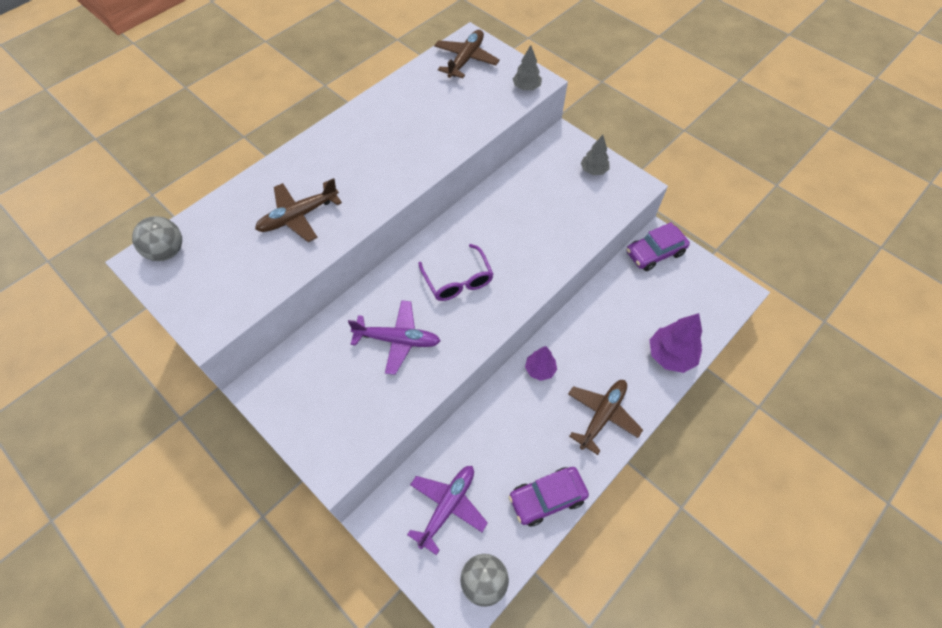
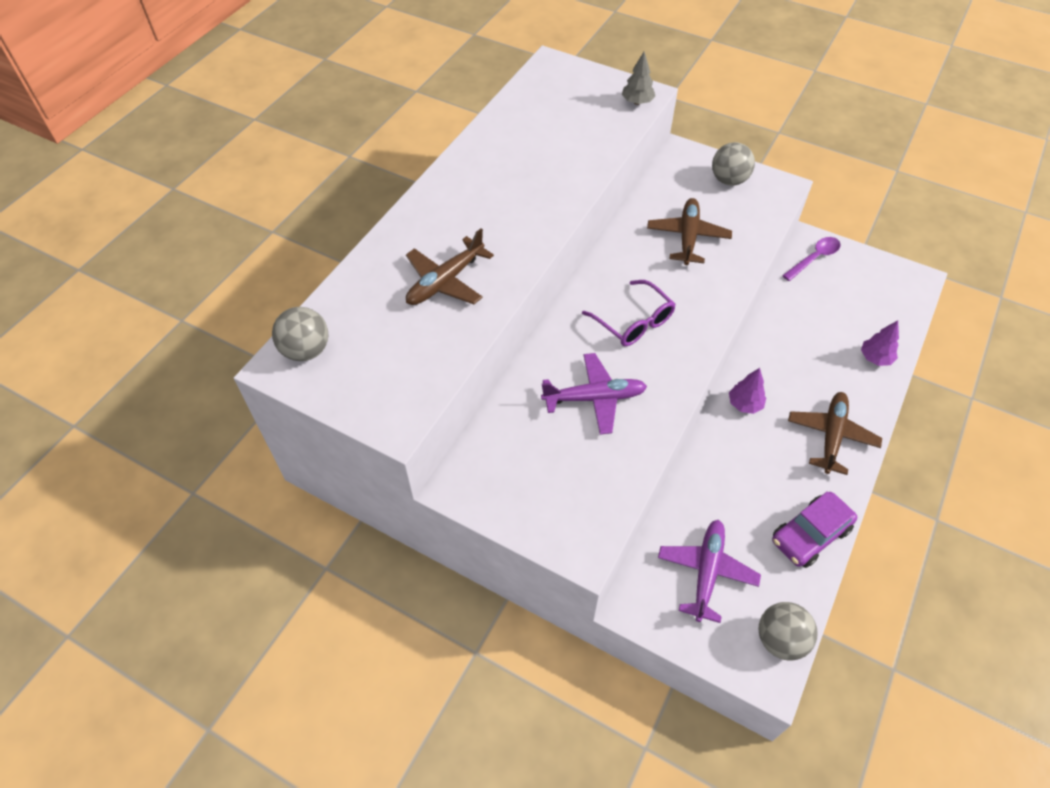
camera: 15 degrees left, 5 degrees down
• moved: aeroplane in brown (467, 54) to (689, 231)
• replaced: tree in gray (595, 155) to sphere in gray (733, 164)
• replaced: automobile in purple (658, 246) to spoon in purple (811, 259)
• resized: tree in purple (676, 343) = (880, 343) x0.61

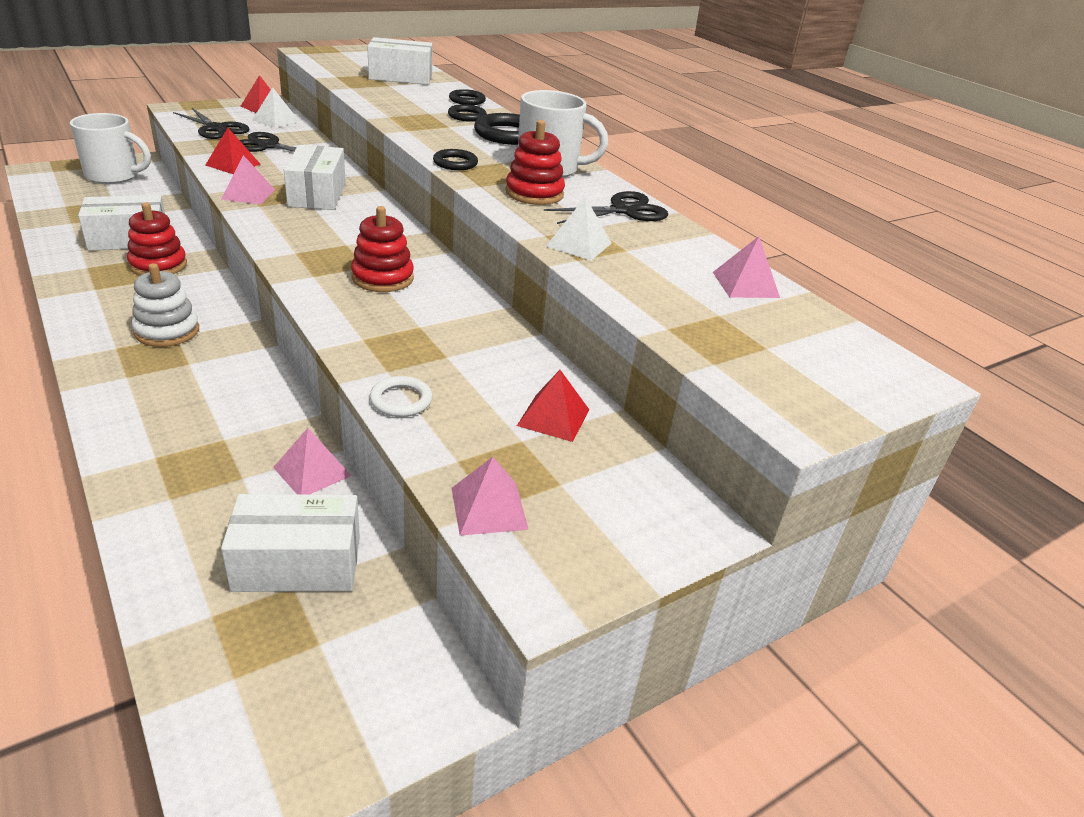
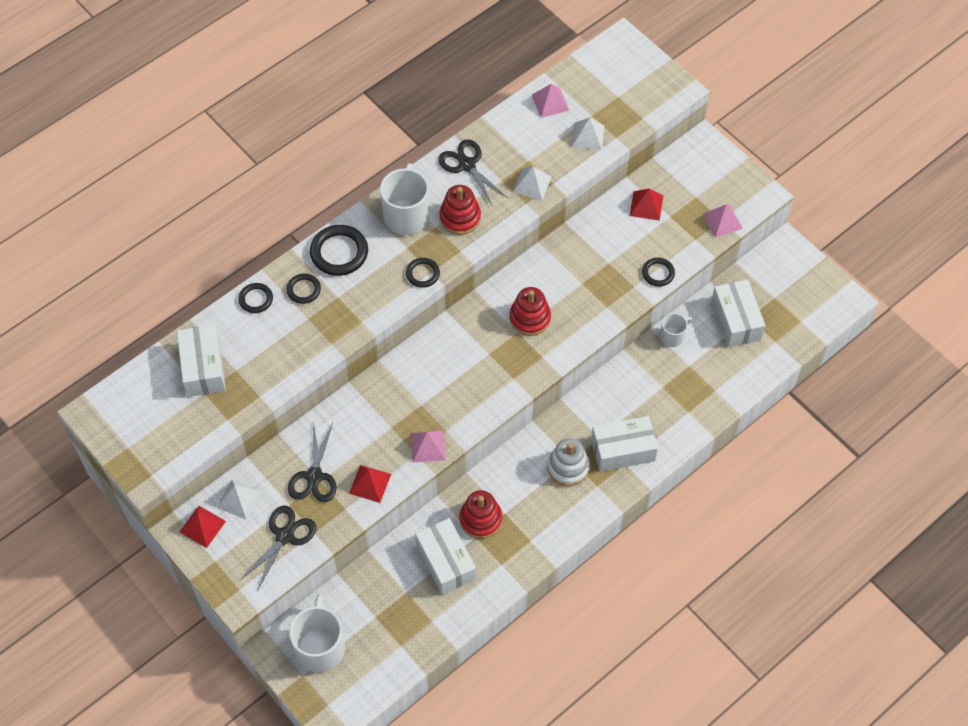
camera: 95 degrees left, 25 degrees up
• moved: box in pure white (315, 177) to (624, 444)
• recoloured: ring in pure white (400, 396) to ring in jet-black (658, 272)
• replaced: pyramid shape in rose-pink (312, 461) to tea mug in pure white (676, 330)
• added: pyramid shape in pure white (588, 134)

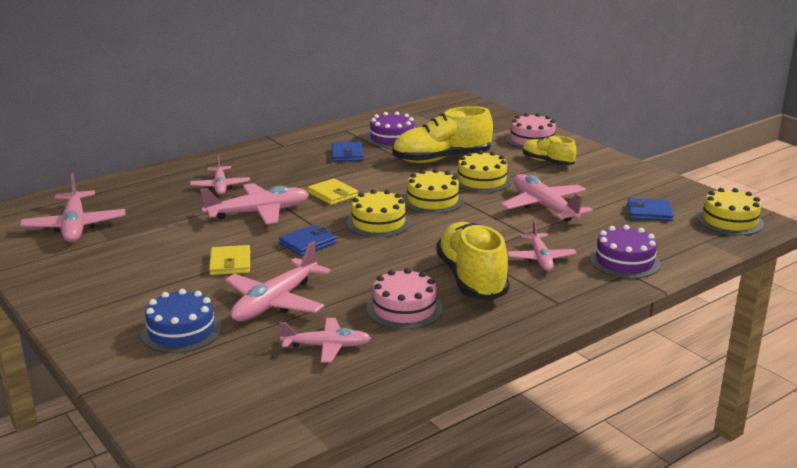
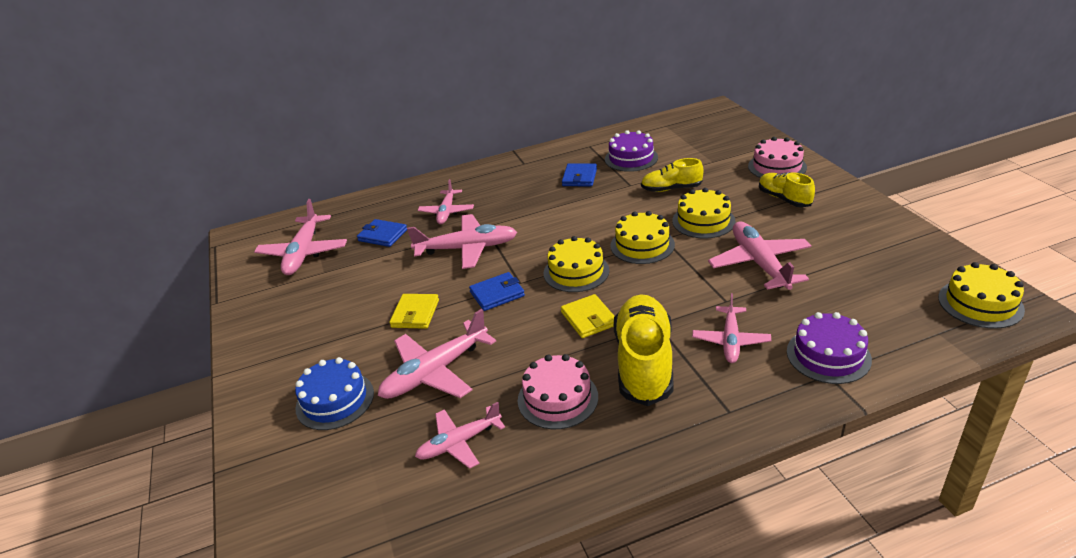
camera: 20 degrees right, 10 degrees up
• resized: shoe in yellow (442, 134) = (672, 175) x0.58
• moved: billfold in yellow (333, 191) to (587, 316)
• moved: billfold in cobalt (650, 209) to (382, 233)
• turned: aeroplane in rose-pink (325, 340) = (460, 435) 135 degrees clockwise

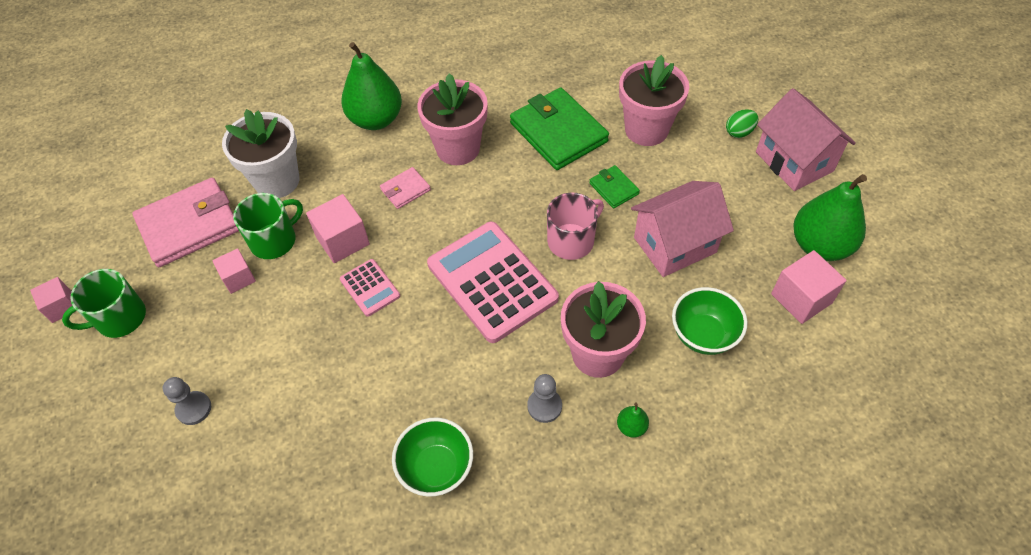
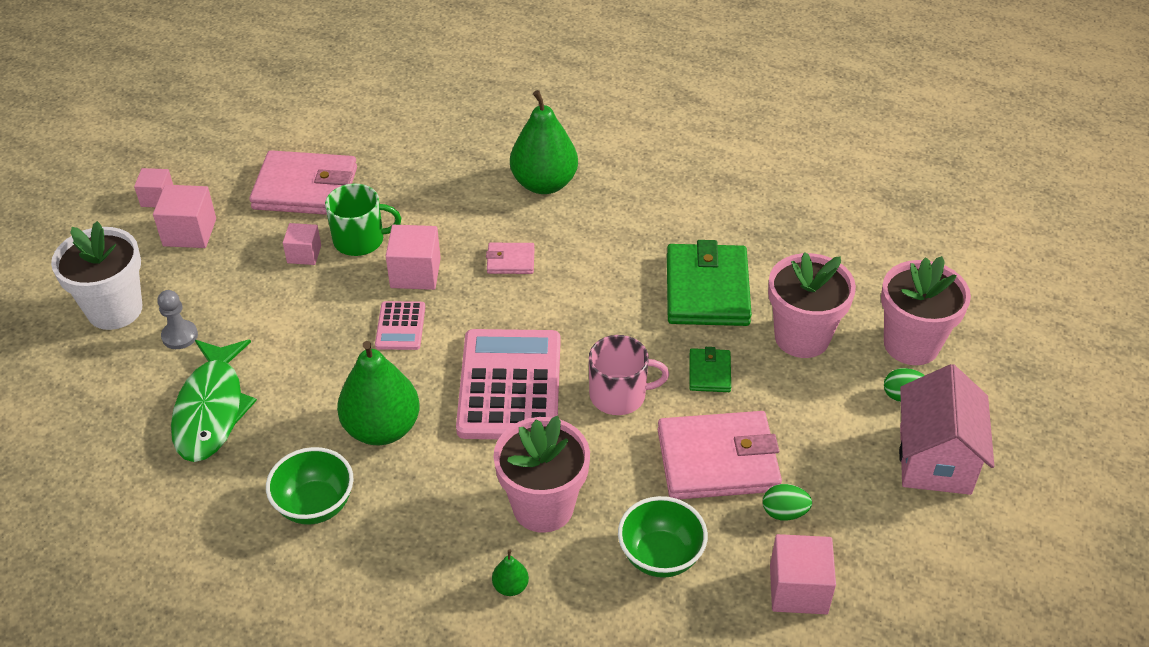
camera: 35 degrees right, 10 degrees down
• moved: flower pot in rose-pink (452, 119) to (926, 310)
• moved: flower pot in pure white (260, 153) to (96, 275)
• moved: pear fruit in leaf-green (830, 217) to (378, 393)
• replaced: cottage in rose-pink (682, 229) to billfold in rose-pink (720, 455)
• replaced: tea mug in leaf-green (104, 303) to solid cube in rose-pink (184, 216)
• removed: pawn in gray (544, 398)
• added: fish figure in leaf-green (214, 401)
• added: egg in leaf-green (787, 502)

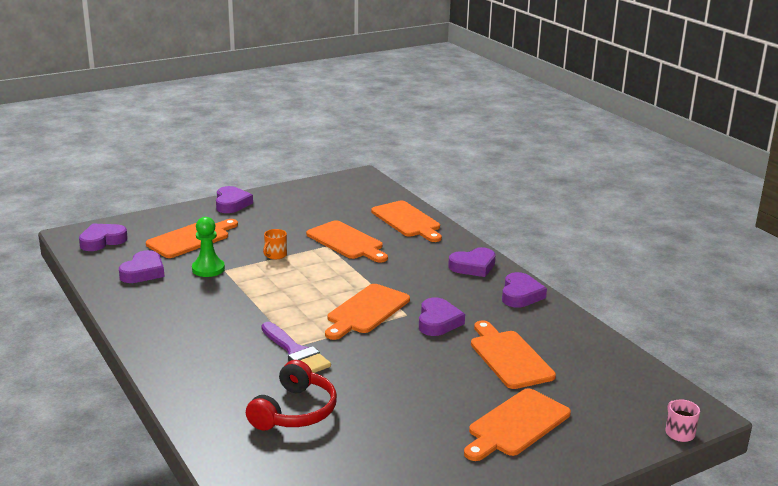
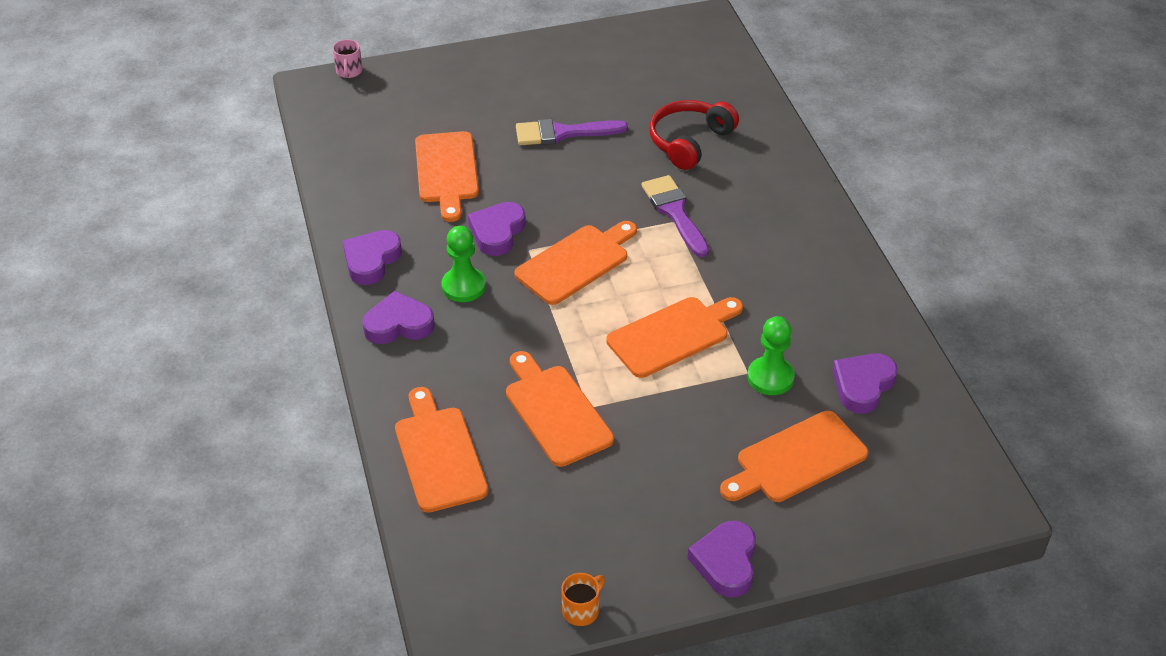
camera: 165 degrees left, 20 degrees up
• removed: heart shape in purple (103, 237)
• moved: tea mug in orange (275, 244) to (583, 599)
• moved: bread board in orange (517, 424) to (674, 337)
• added: paint brush in purple (572, 132)
• added: pawn in leaf-green (463, 264)

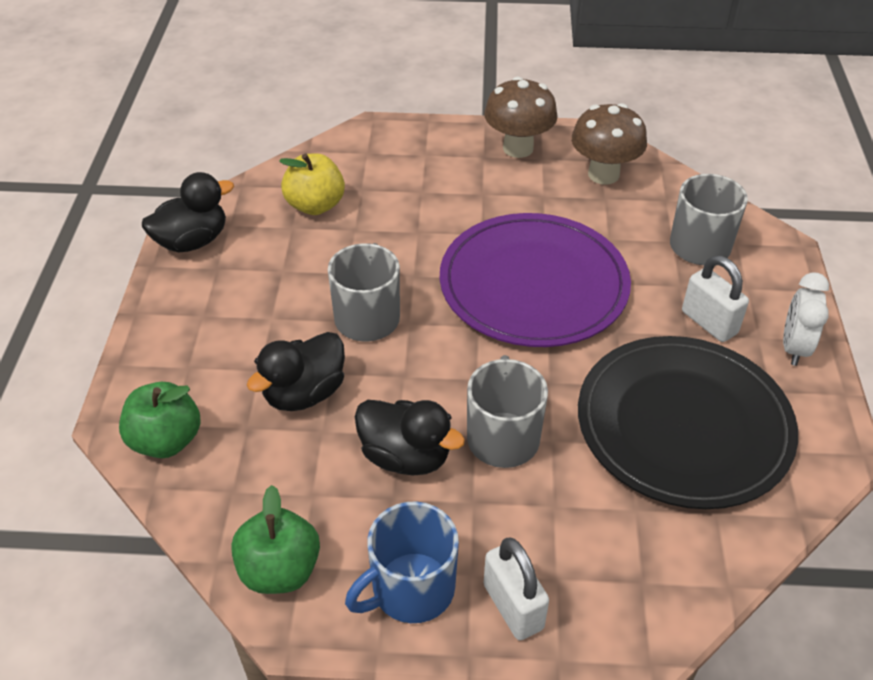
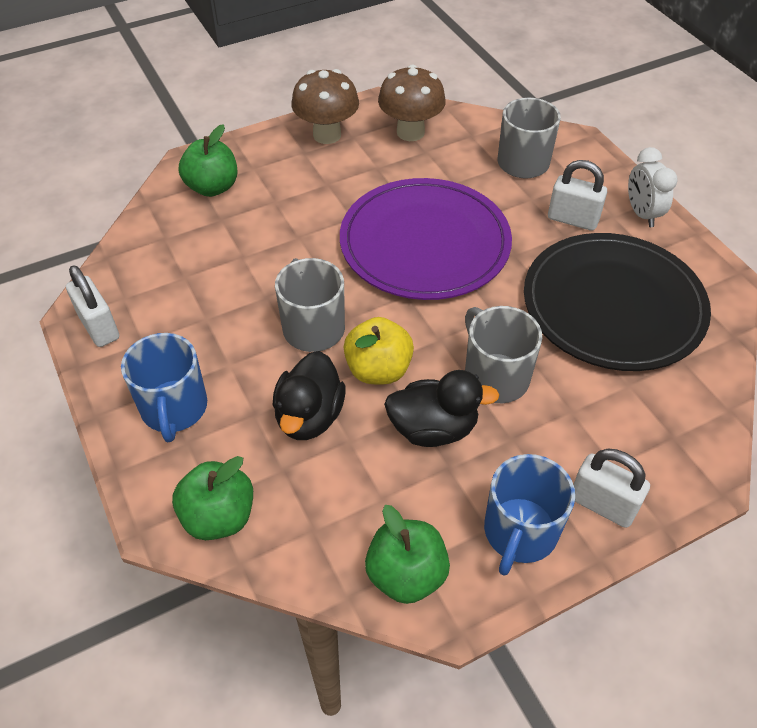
camera: 30 degrees left, 5 degrees up
• moved: apple fruit in yellow (312, 184) to (378, 350)
• replaced: rubber duck in jet-black (188, 212) to padlock in pure white (92, 306)
• added: apple fruit in leaf-green (208, 160)
• added: tea mug in cobalt (164, 387)

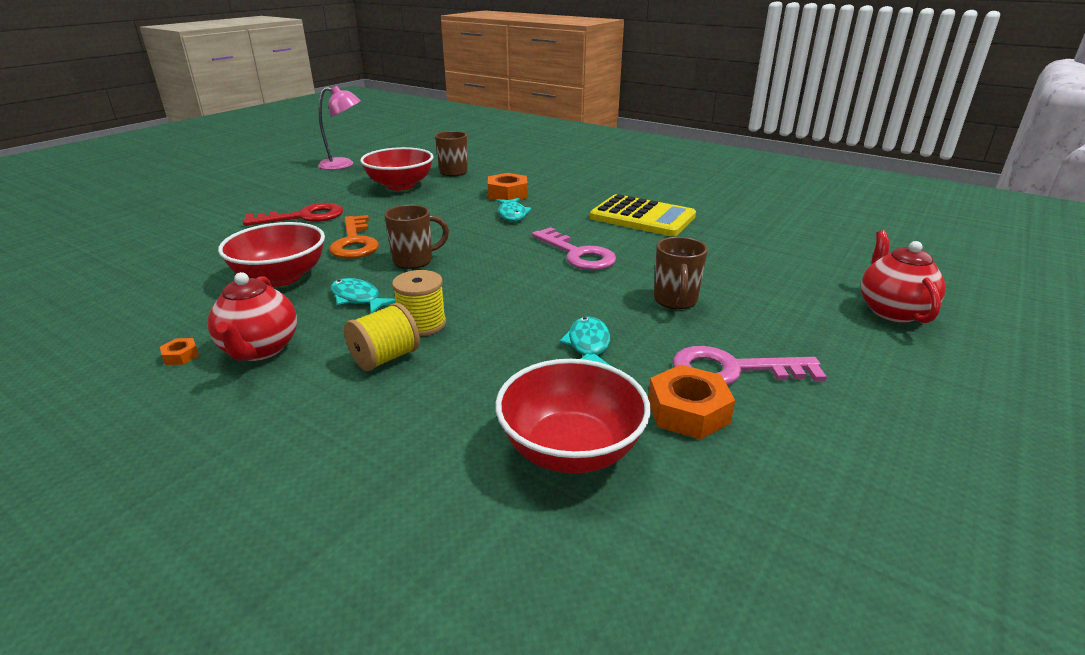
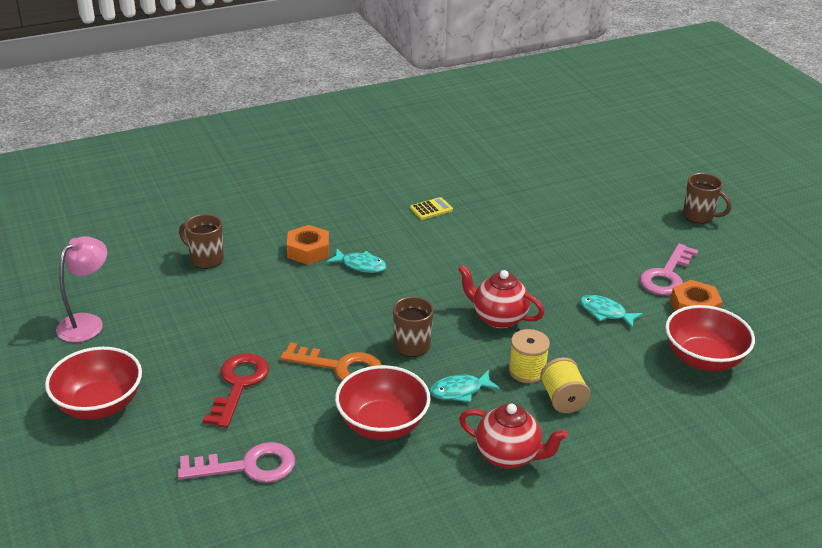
camera: 60 degrees left, 5 degrees up
• moved: serving bowl in scarlet (397, 169) to (93, 383)
• resized: calculator in yellow (643, 215) = (431, 208) x0.44
• moved: latchkey in rose-pink (574, 248) to (236, 462)
• moved: china teapot in scarlet (903, 277) to (501, 296)
• moved: tea mug in brown (681, 273) to (707, 198)
• removed: nut in orange (179, 351)

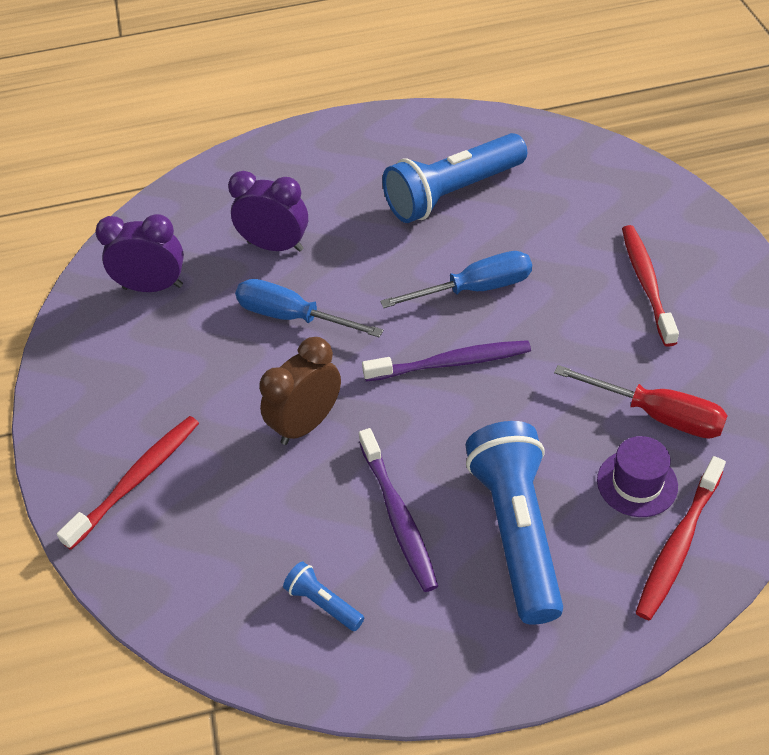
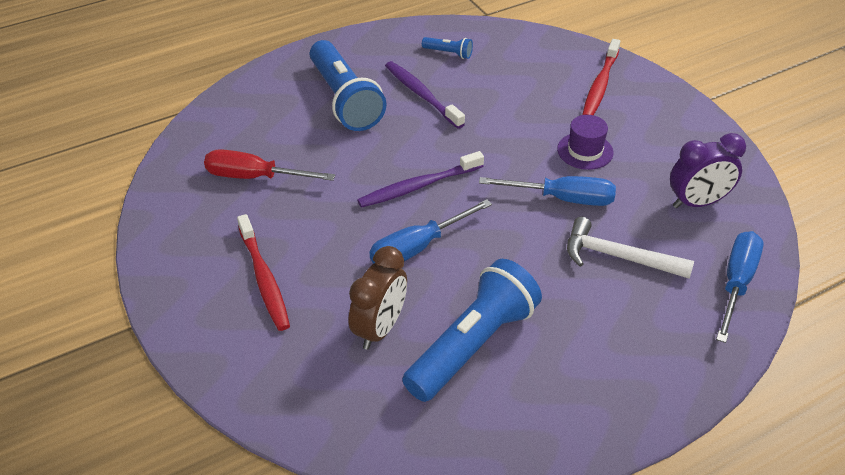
camera: 160 degrees right, 5 degrees down
• replaced: clock in purple (268, 211) to hammer in pure white (630, 248)
• moved: clock in brown (300, 391) to (378, 298)
• moved: hat in purple (637, 476) to (585, 142)
• removed: toothbrush in scarlet (680, 538)
• added: hand screwdriver in cobalt (739, 287)

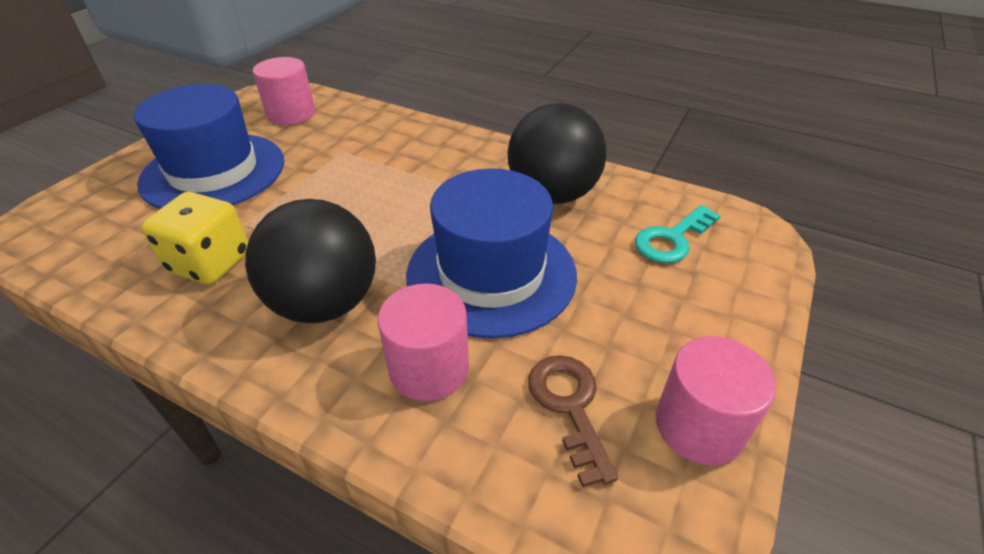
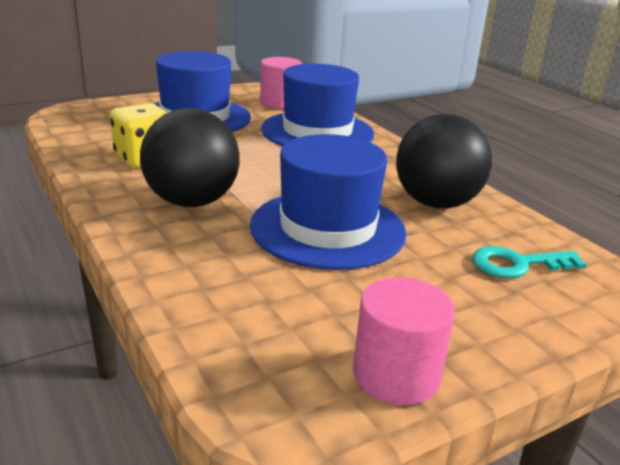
camera: 30 degrees right, 15 degrees down
• removed: cylinder in rose-pink (423, 342)
• removed: latchkey in brown (573, 421)
• added: hat in cobalt (317, 105)

